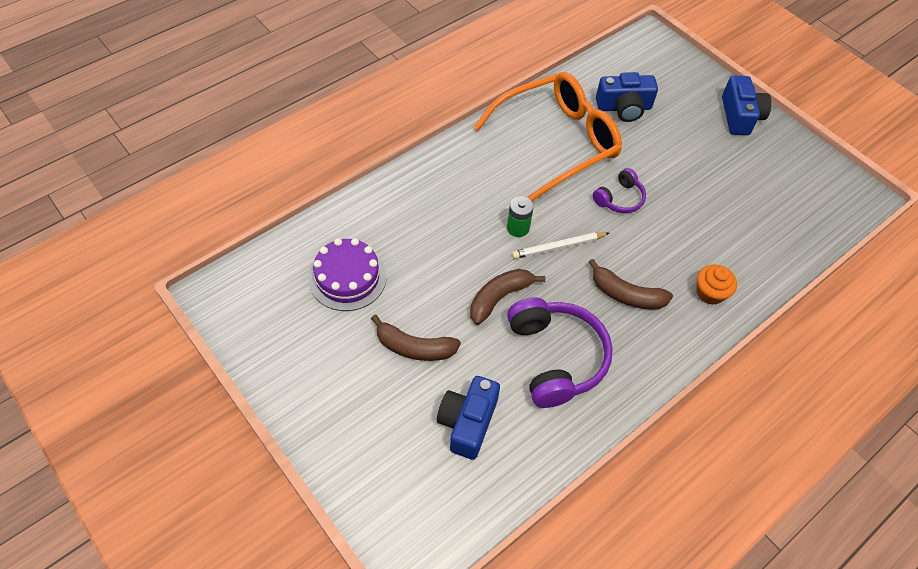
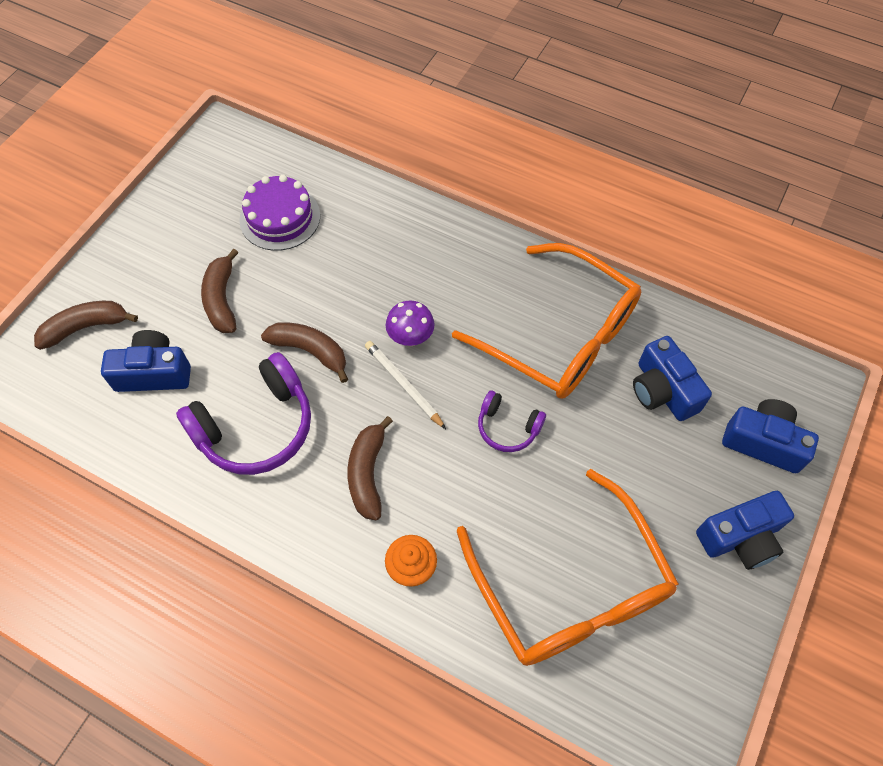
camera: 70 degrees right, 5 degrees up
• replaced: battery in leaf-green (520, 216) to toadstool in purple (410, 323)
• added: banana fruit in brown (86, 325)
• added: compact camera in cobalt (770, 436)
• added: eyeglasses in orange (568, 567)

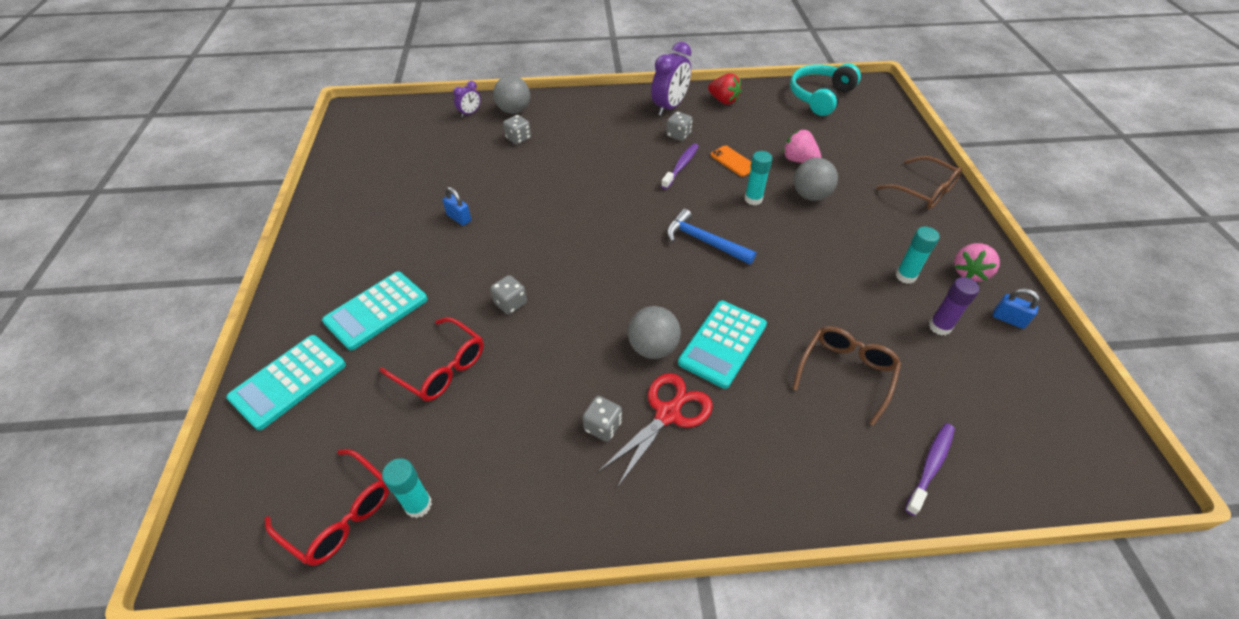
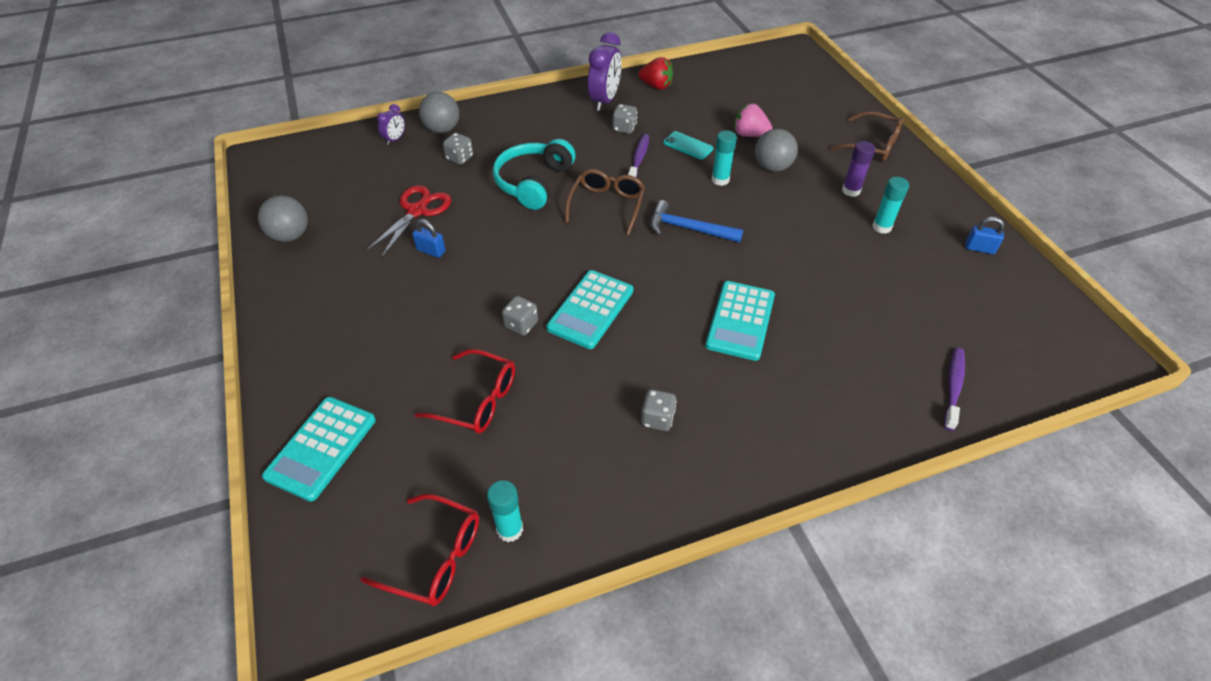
camera: 15 degrees left, 0 degrees up
• moved: headphones in aqua (825, 89) to (534, 174)
• recoloured: mobile phone in orange (731, 161) to mobile phone in aqua (688, 145)
• removed: berry in rose-pink (977, 262)
• moved: calculator in aqua (375, 311) to (589, 309)
• moved: glue stick in purple (954, 306) to (858, 169)
• moved: sphere in gray (654, 332) to (283, 218)
• moved: eyeglasses in brown (846, 376) to (605, 202)
• moved: pair of scissors in scarlet (655, 430) to (408, 221)

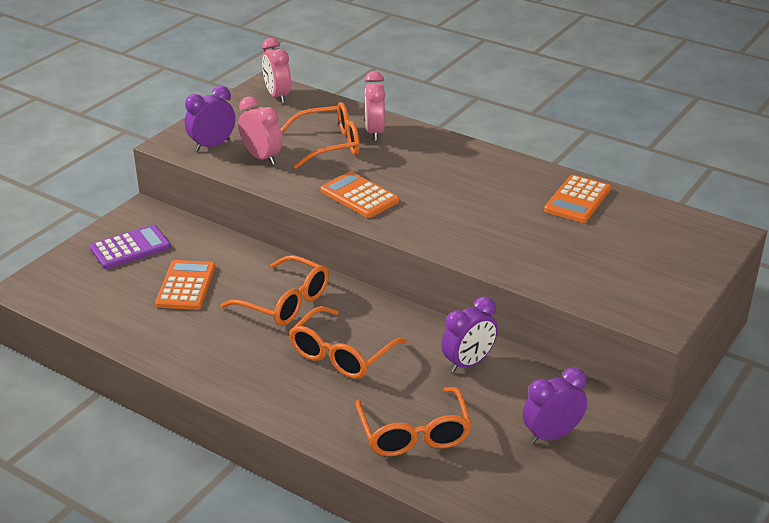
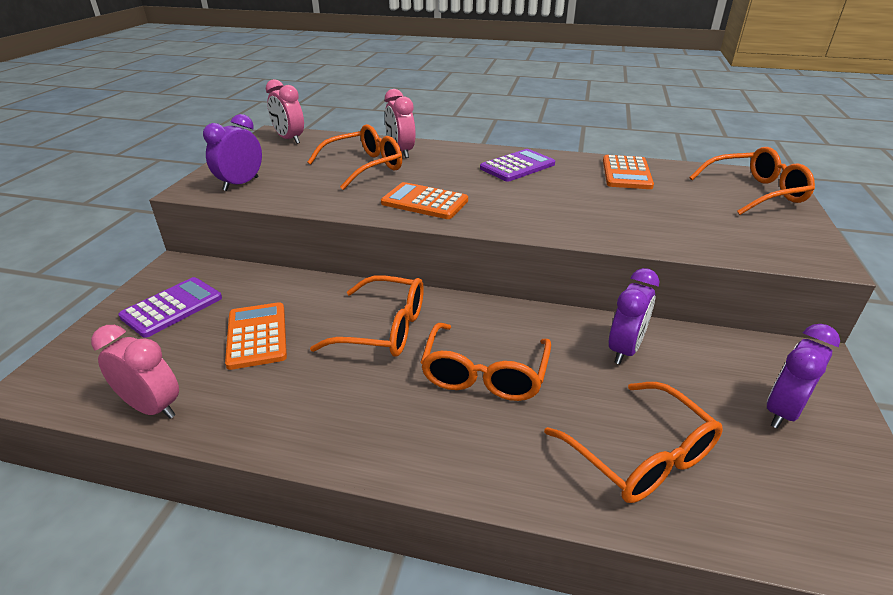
camera: 20 degrees left, 0 degrees up
• moved: clock in rose-pink (260, 130) to (135, 372)
• added: eyeglasses in orange (752, 181)
• added: calculator in purple (517, 165)

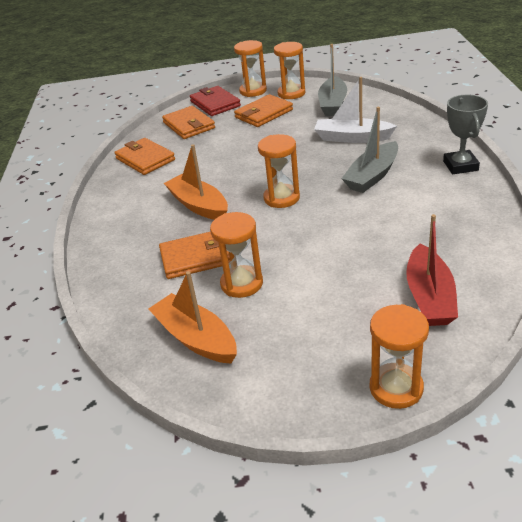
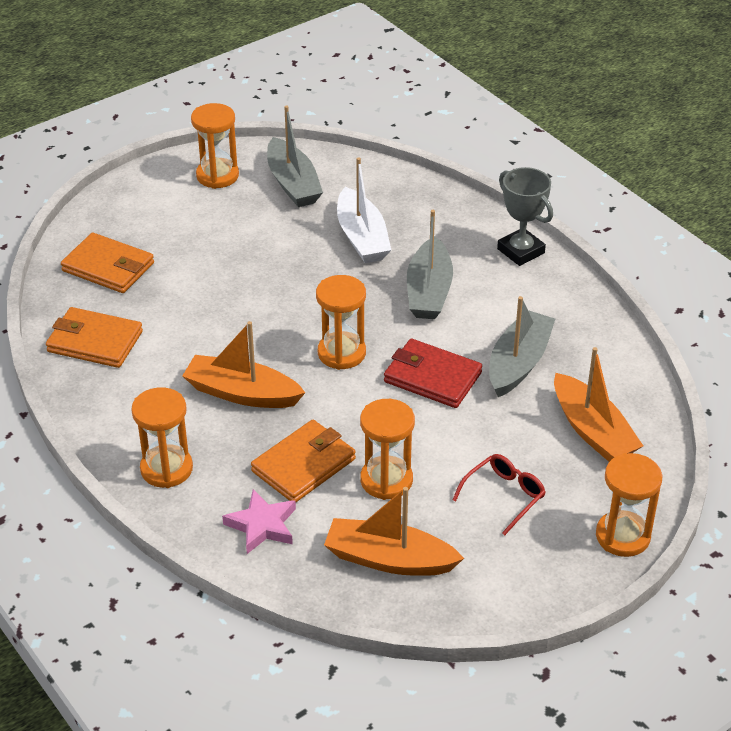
camera: 35 degrees left, 5 degrees up
• moved: sand timer in orange (250, 68) to (162, 437)
• turned: toy boat in pure white (355, 110) = (364, 210) 90 degrees counterclockwise
• moved: billfold in scarlet (215, 101) to (433, 373)
• removed: billfold in orange (263, 110)
• recoloured: toy boat in scarlet (432, 270) to toy boat in orange (598, 404)
• added: toy boat in gray (522, 346)
• added: eyeglasses in scarlet (499, 494)
• added: star shape in rose-pink (259, 521)

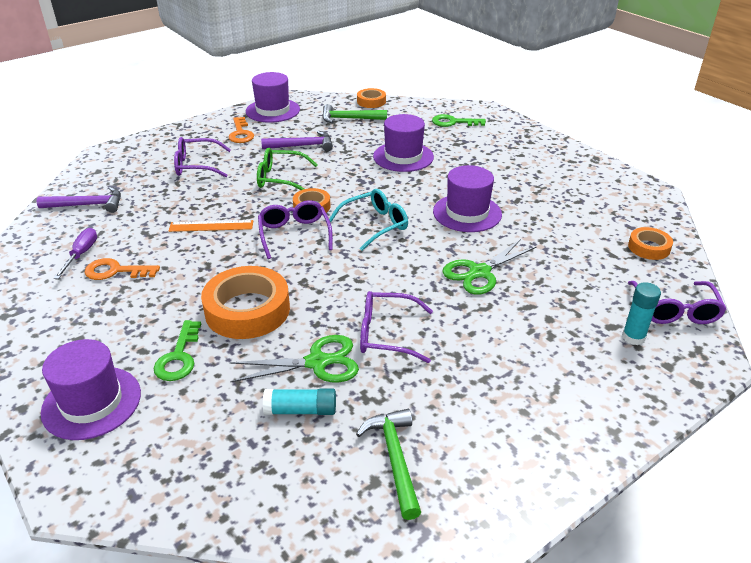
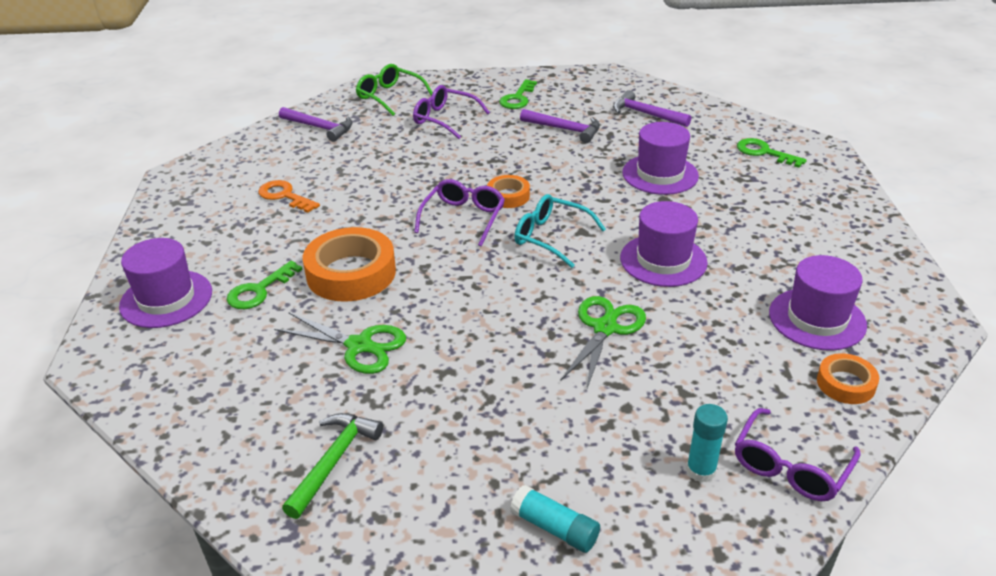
camera: 35 degrees right, 0 degrees up
• moved: hat in purple (273, 97) to (818, 303)
• removed: tape in orange (371, 98)
• recoloured: hammer in leaf-green (354, 113) to hammer in purple (652, 108)
• recoloured: latchkey in orange (241, 130) to latchkey in leaf-green (518, 94)
• moved: eyeglasses in leaf-green (287, 169) to (394, 90)
• turned: eyeglasses in aqua (368, 220) = (560, 231) 150 degrees counterclockwise
• removed: straightedge in orange (211, 226)
• removed: hand screwdriver in purple (75, 253)
• turned: pair of scissors in leaf-green (489, 267) = (603, 342) 120 degrees clockwise
• removed: eyeglasses in purple (396, 327)
• moved: glue stick in aqua (299, 402) to (555, 519)

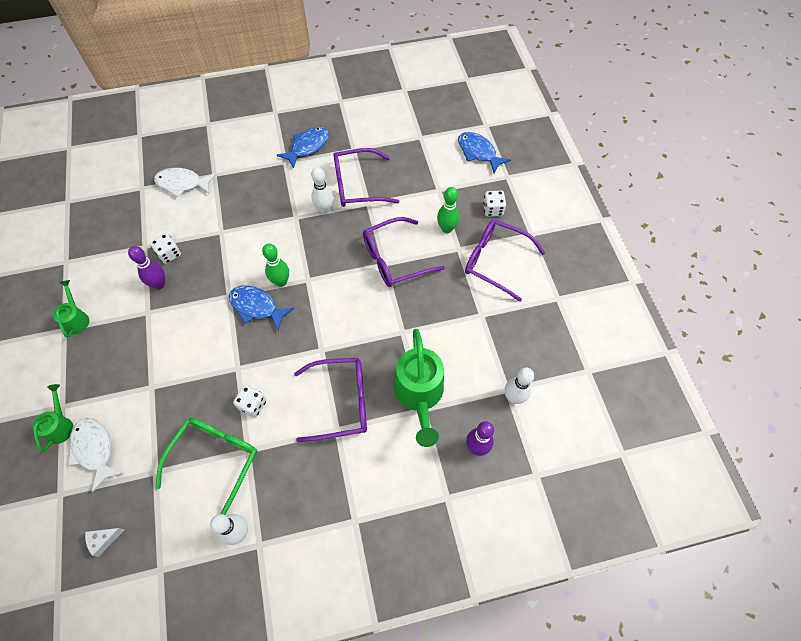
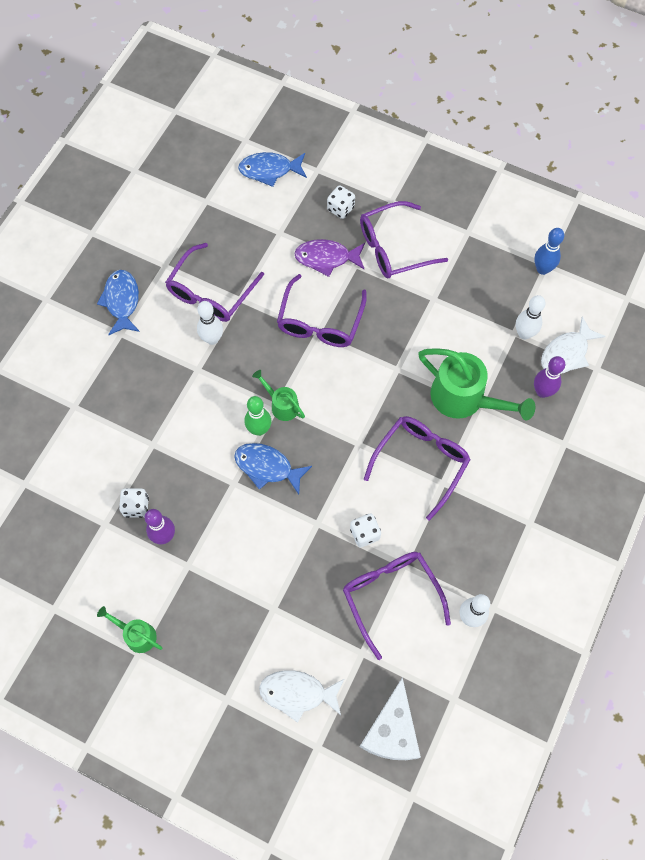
camera: 50 degrees left, 5 degrees up
• moved: fish figure in pure white (185, 183) to (573, 345)
• replaced: bowling pin in leaf-green (448, 210) to fish figure in purple (329, 258)
• turned: fish figure in cobalt (261, 308) = (273, 468) 45 degrees clockwise
• moved: watering pot in leaf-green (53, 418) to (278, 395)
• recoloured: eyeglasses in leaf-green (206, 466) to eyeglasses in purple (397, 606)
• resized: cheese in pure white (105, 542) = (390, 718) x2.23
• added: bowling pin in cobalt (549, 251)

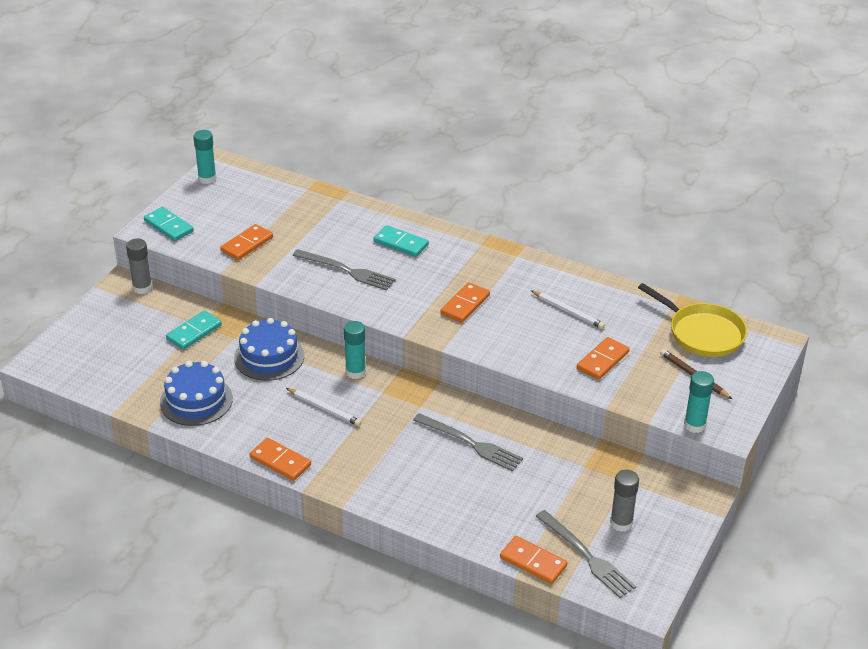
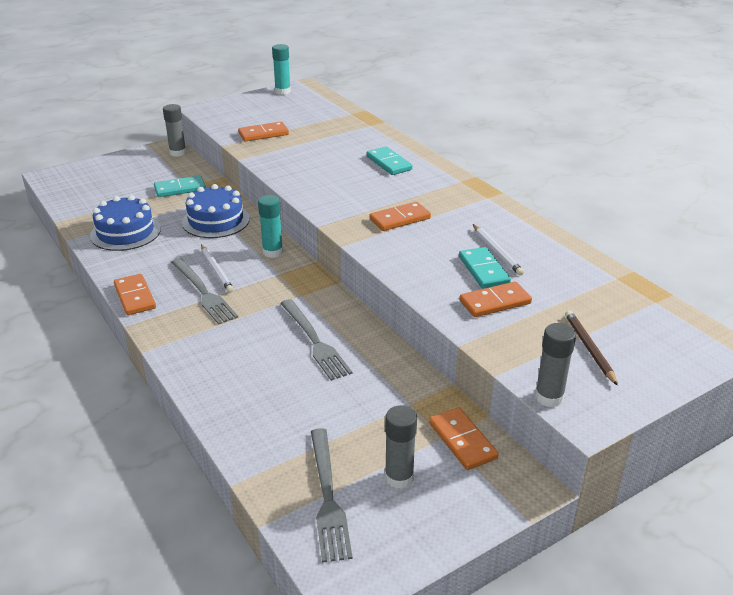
camera: 30 degrees right, 5 degrees down
• moved: domino in aqua (169, 224) to (485, 268)
• moved: fork in gray (344, 270) to (204, 291)
• removed: skillet in yellow (692, 320)
• recoloured: glue stick in aqua (699, 402) to glue stick in gray (555, 365)
• moved: domino in orange (533, 560) to (463, 438)

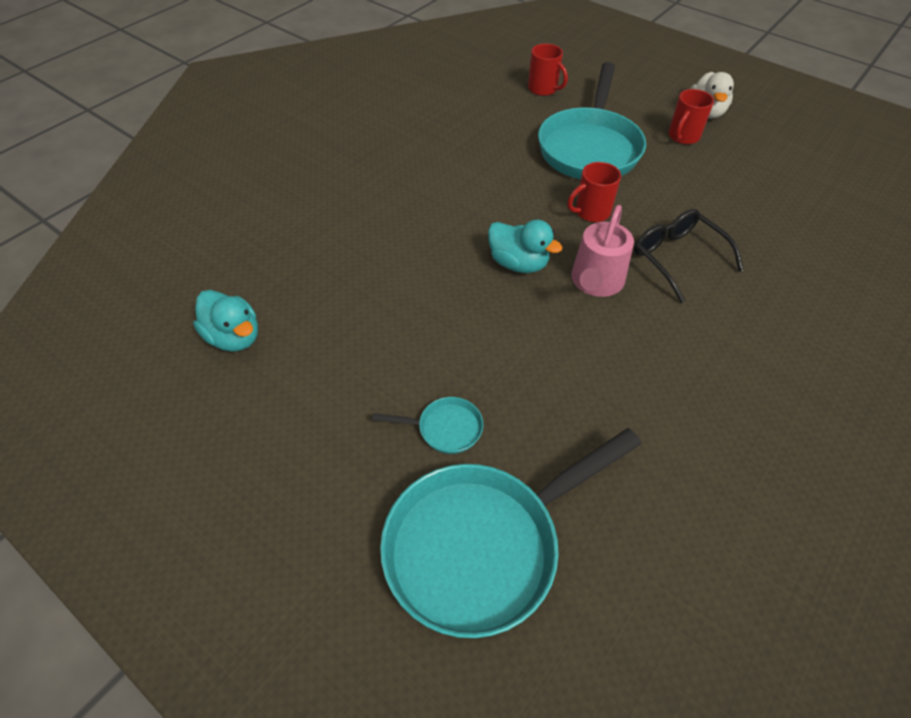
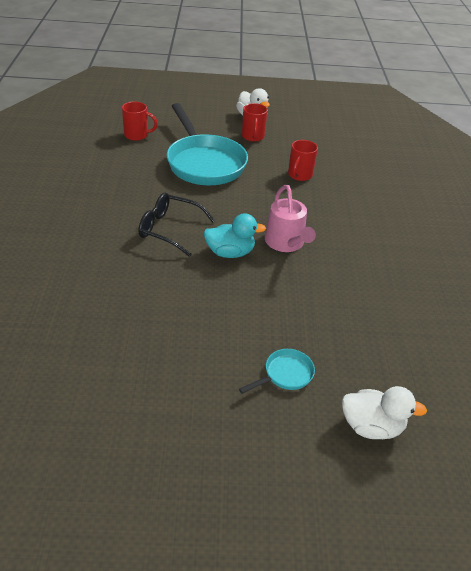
camera: 40 degrees left, 10 degrees down
• moved: tea mug in scarlet (594, 192) to (303, 160)
• moved: eyeglasses in jet-black (689, 256) to (176, 224)
• removed: rubber duck in aqua (225, 320)
• replaced: skillet in aqua (511, 533) to rubber duck in pure white (384, 412)

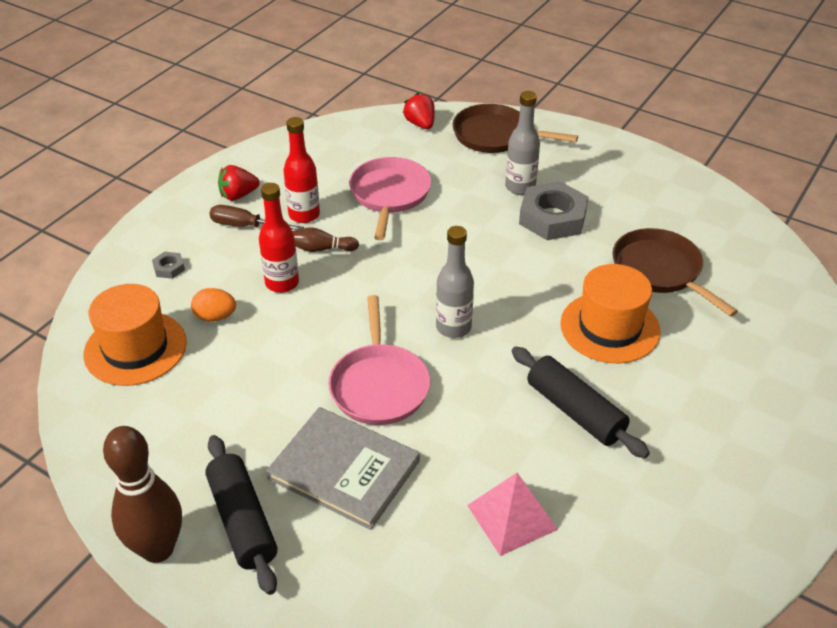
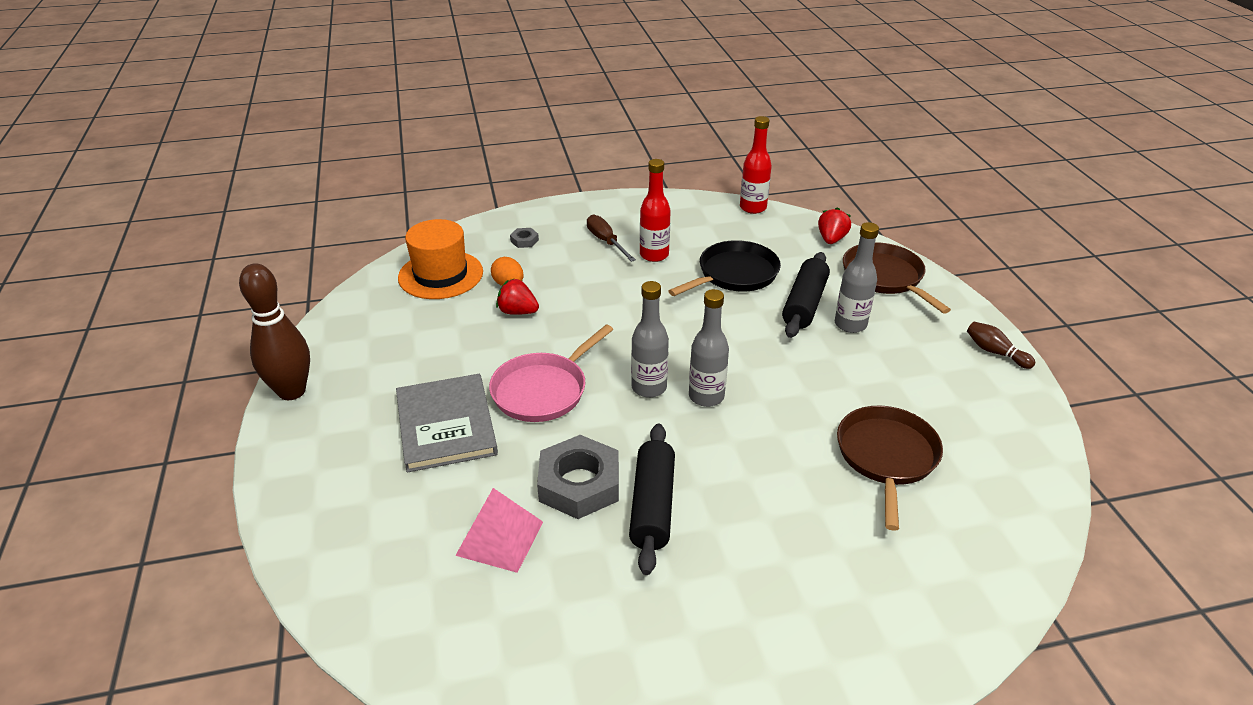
camera: 45 degrees right, 5 degrees down
• recoloured: skillet in rose-pink (390, 198) to skillet in jet-black (725, 268)
• moved: berry in scarlet (239, 183) to (517, 297)
• moved: nut in gray (553, 210) to (578, 477)
• moved: flask in scarlet (279, 238) to (756, 165)
• moved: bowling pin in brown (326, 239) to (1001, 345)
• removed: hat in orange (610, 313)
• moved: dough roller in jet-black (241, 515) to (806, 295)
• added: flask in gray (709, 348)

